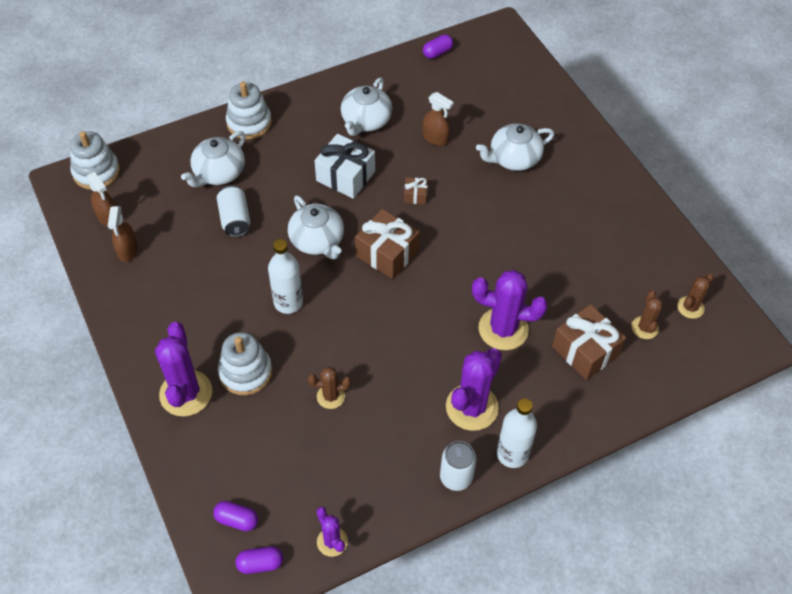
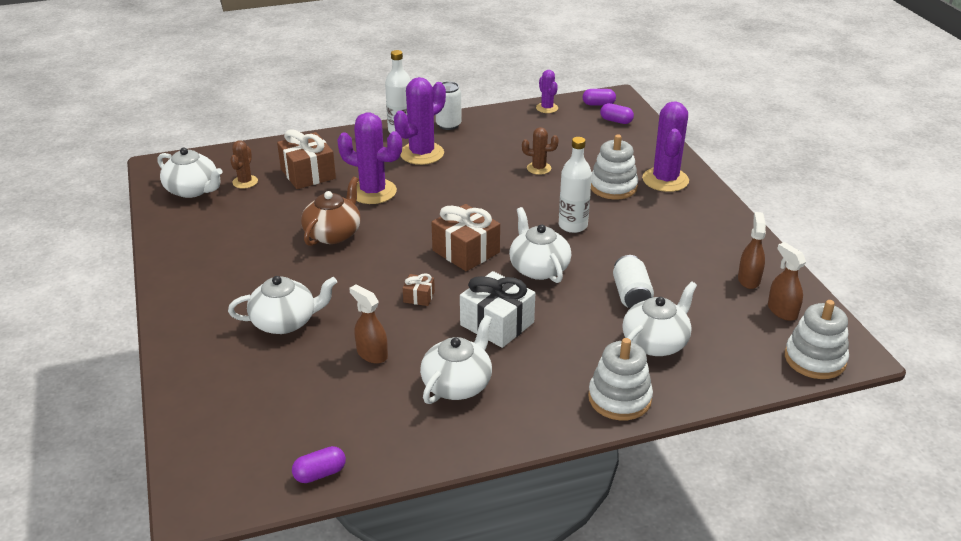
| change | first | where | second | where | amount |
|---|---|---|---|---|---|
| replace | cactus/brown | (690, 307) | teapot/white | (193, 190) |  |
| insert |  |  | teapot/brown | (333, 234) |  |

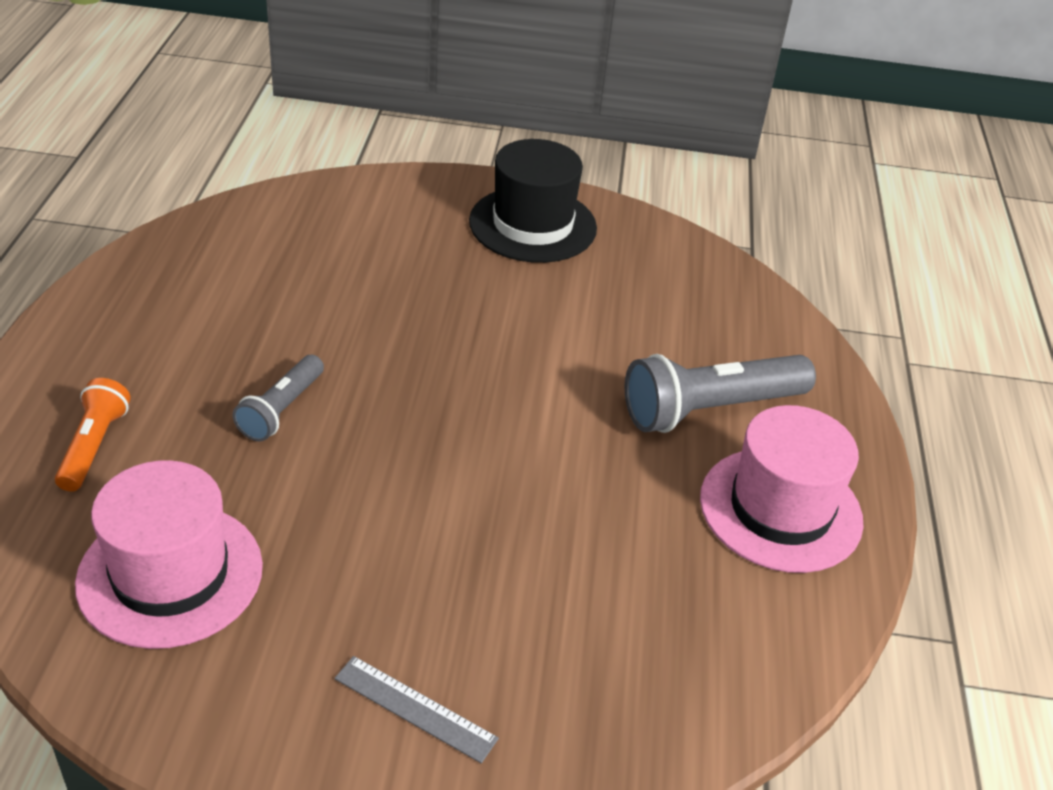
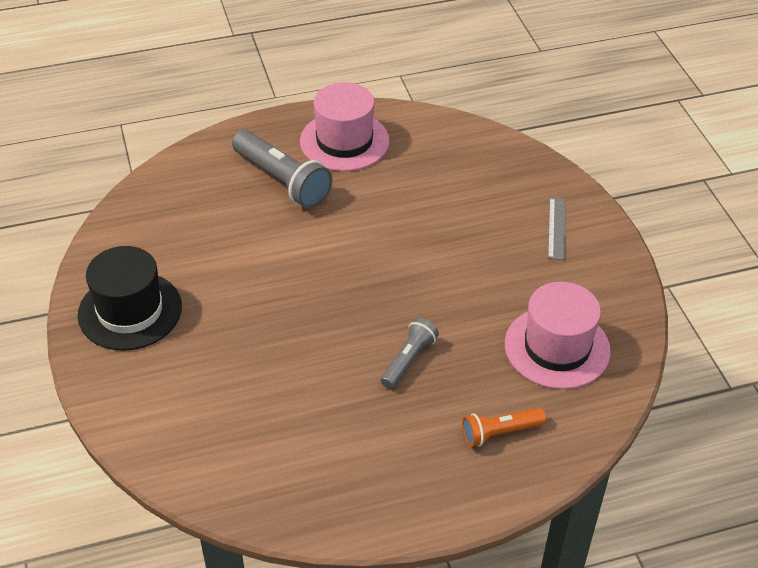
| change | first | where | second | where | amount |
|---|---|---|---|---|---|
| rotate | flashlight/grey | (281, 409) |  | (408, 360) | 60 degrees counterclockwise |

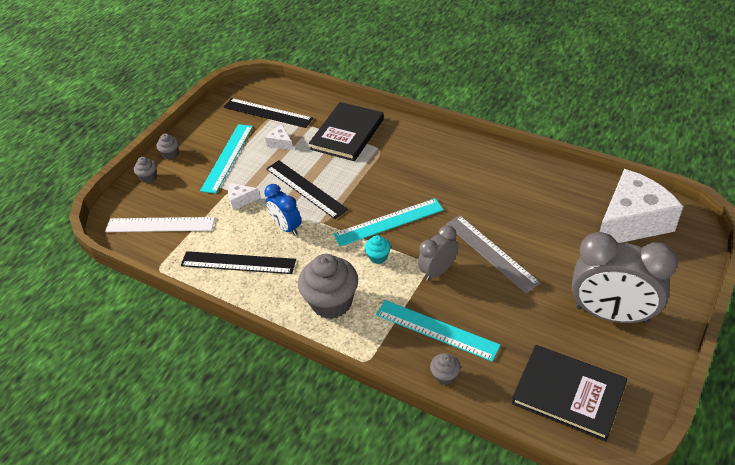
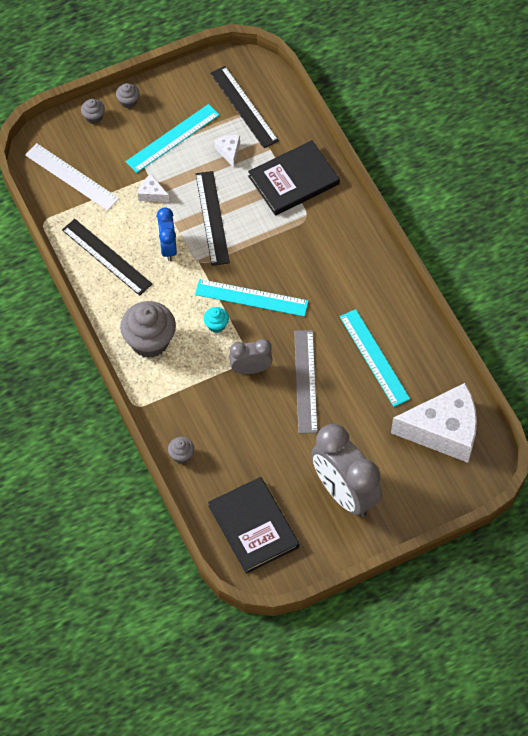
| change | first | where | second | where | amount |
|---|---|---|---|---|---|
| move | ruler/turquoise | (436, 330) |  | (374, 357) |  |

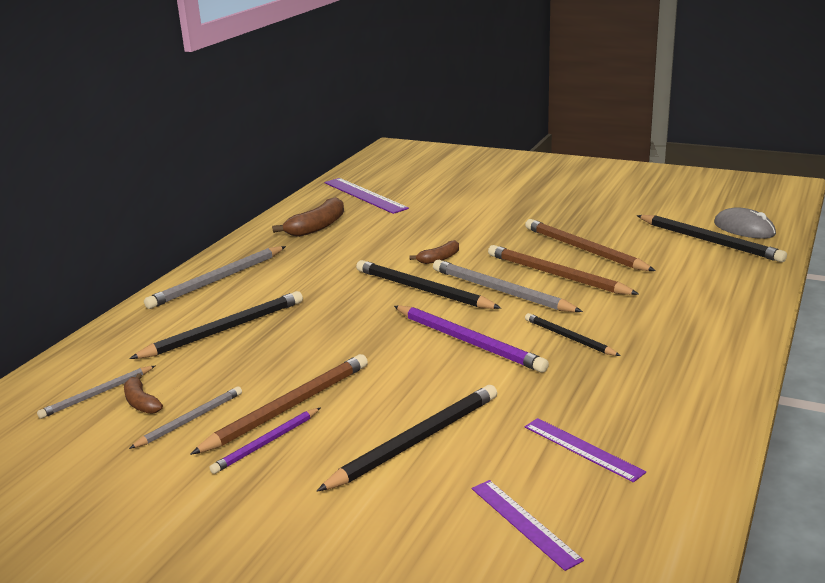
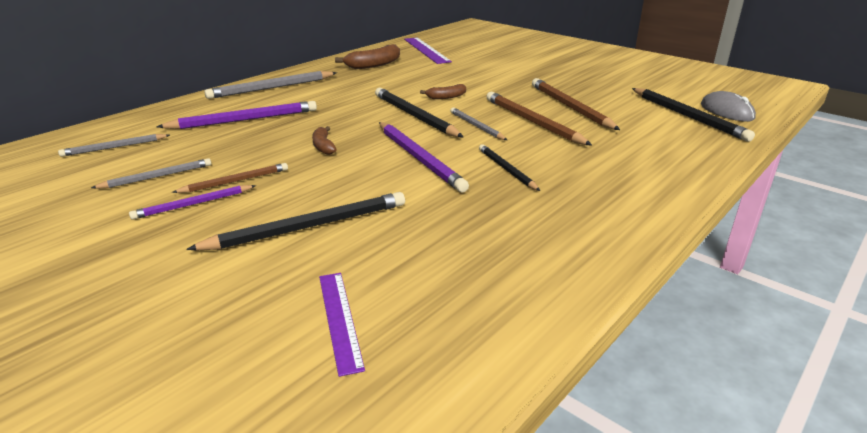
| change | first | where | second | where | amount |
|---|---|---|---|---|---|
| recolor | pencil/black | (224, 330) | pencil/purple | (244, 120) |  |
| resize | pencil/brown | (288, 407) |  | (235, 181) | x0.59 |
| move | banana/brown | (141, 402) |  | (323, 146) |  |
| resize | pencil/grey | (500, 291) |  | (476, 126) | x0.59 |
| delete | ruler/purple | (582, 449) |  |  |  |

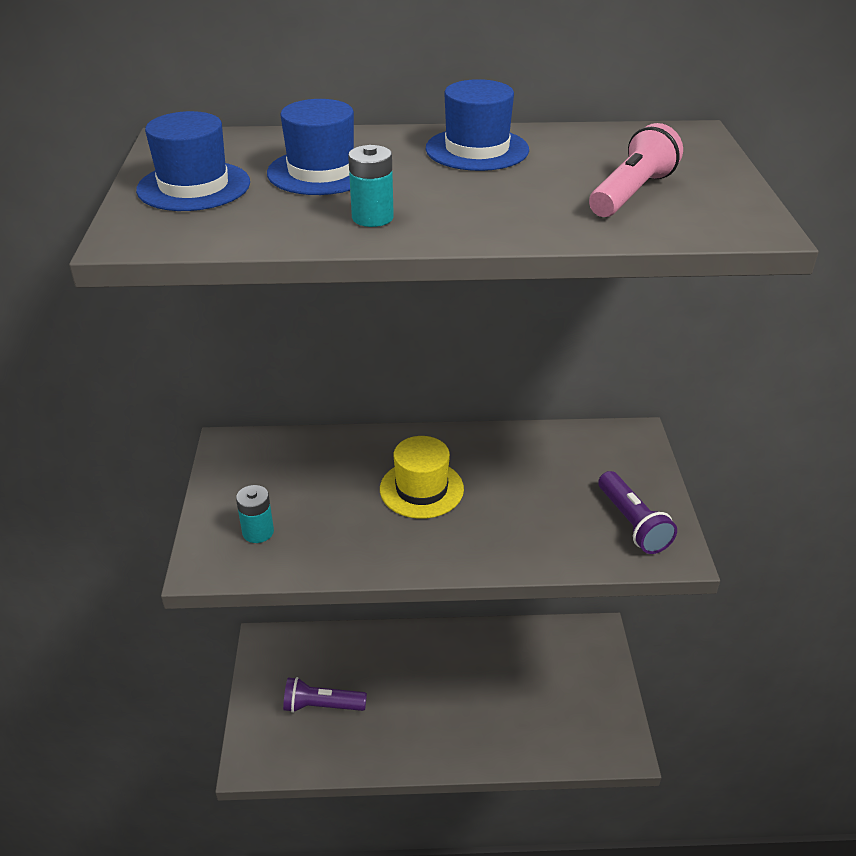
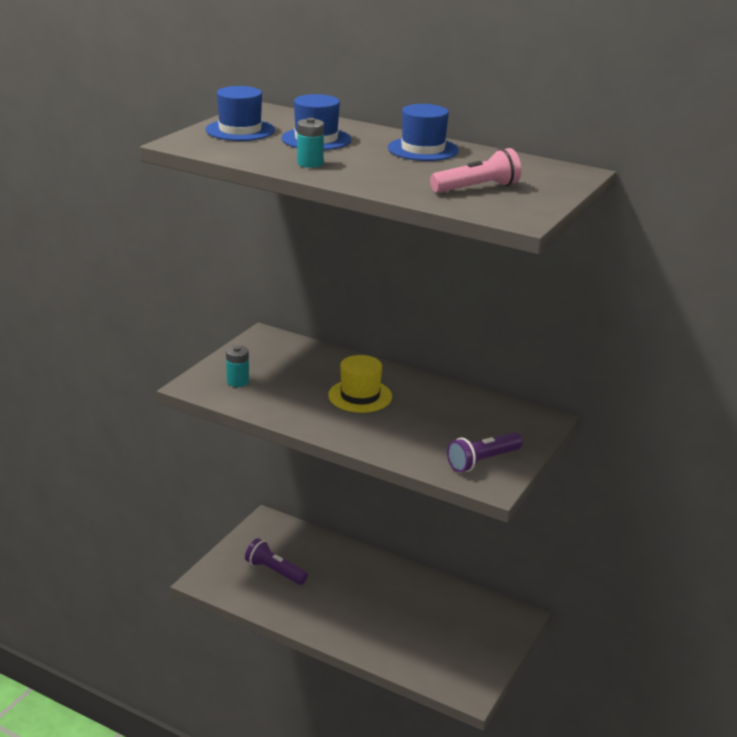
| change | first | where | second | where | amount |
|---|---|---|---|---|---|
| rotate | flashlight/purple | (632, 523) |  | (483, 461) | 45 degrees clockwise |

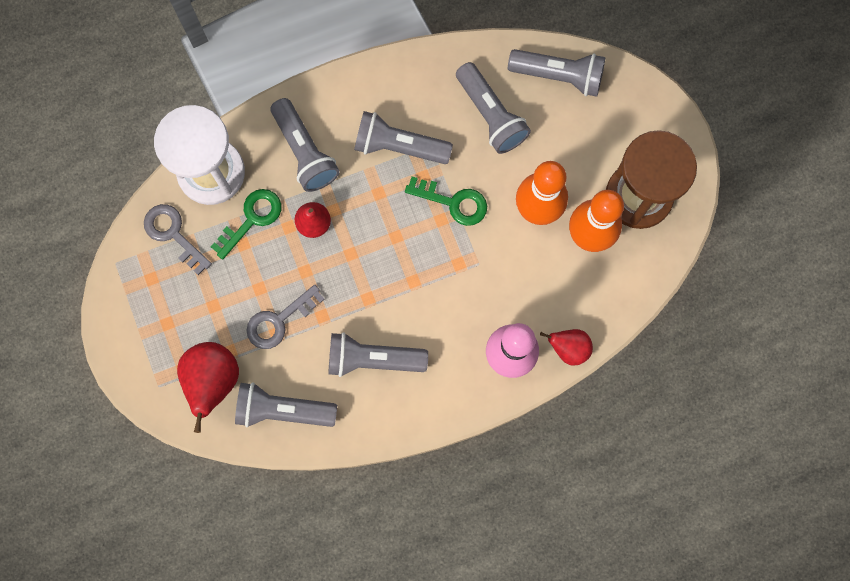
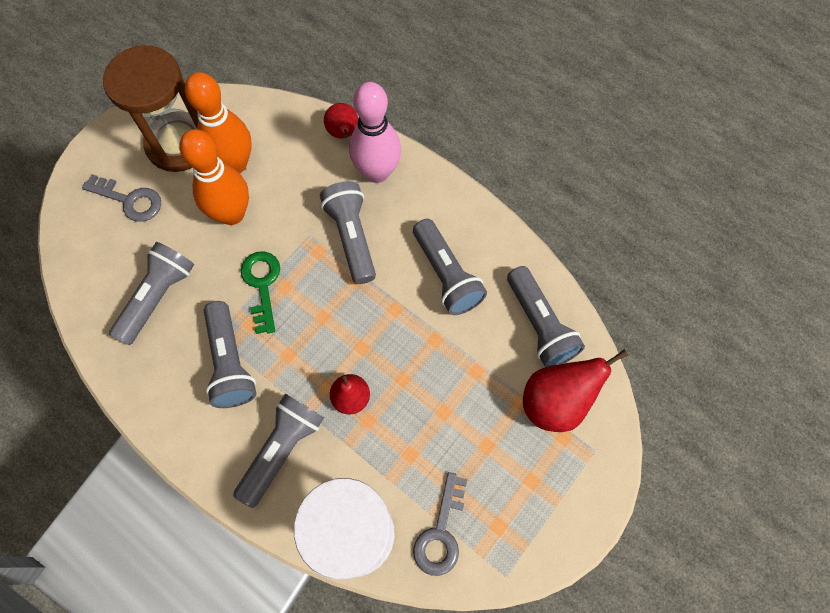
| change | first | where | second | where | amount |
|---|---|---|---|---|---|
| move | key/grey | (279, 320) |  | (129, 200) |  |
| move | flashlight/grey | (559, 76) |  | (352, 237) |  |
| delete | key/green | (252, 219) |  |  |  |

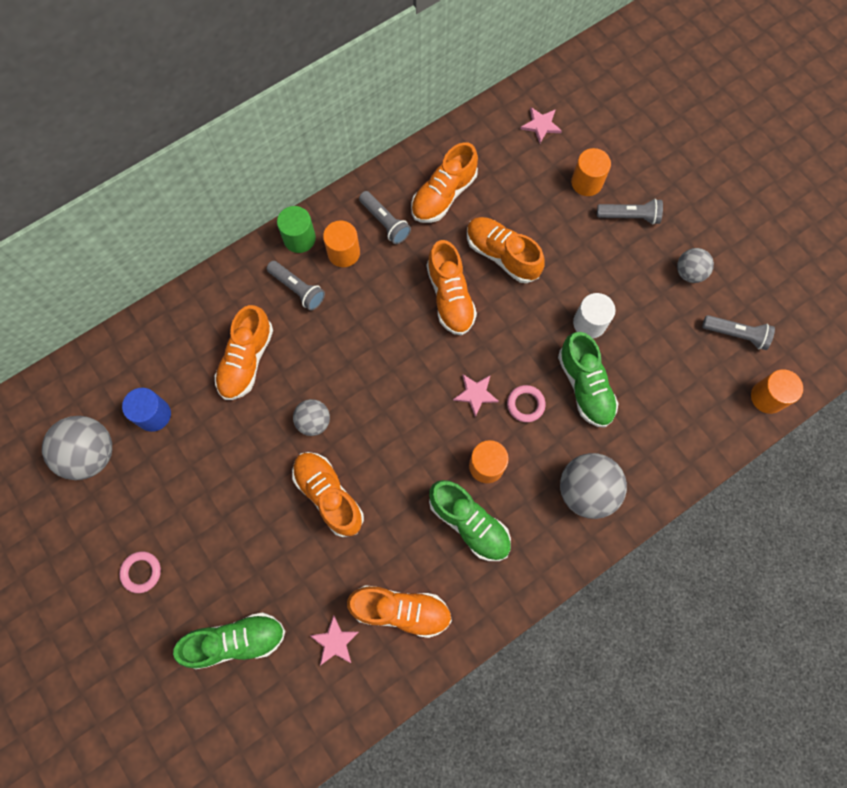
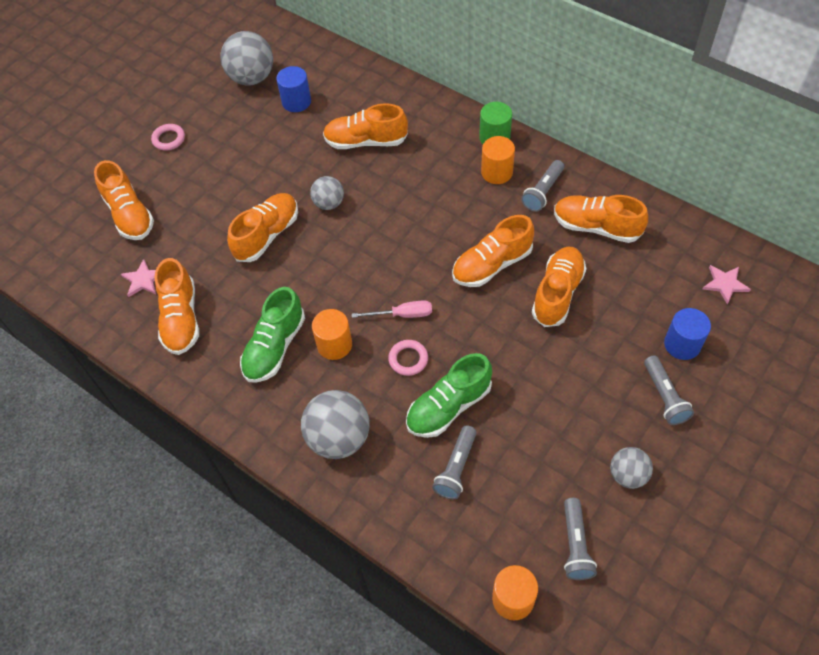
| change | first | where | second | where | amount |
|---|---|---|---|---|---|
| recolor | shoe/green | (236, 640) | shoe/orange | (129, 214) |  |
| replace | star/pink | (475, 394) | screwdriver/pink | (402, 315) |  |
| move | flashlight/grey | (297, 289) |  | (456, 468) |  |
| recolor | cylinder/orange | (586, 182) | cylinder/blue | (682, 344) |  |
| delete | cylinder/white | (589, 323) |  |  |  |

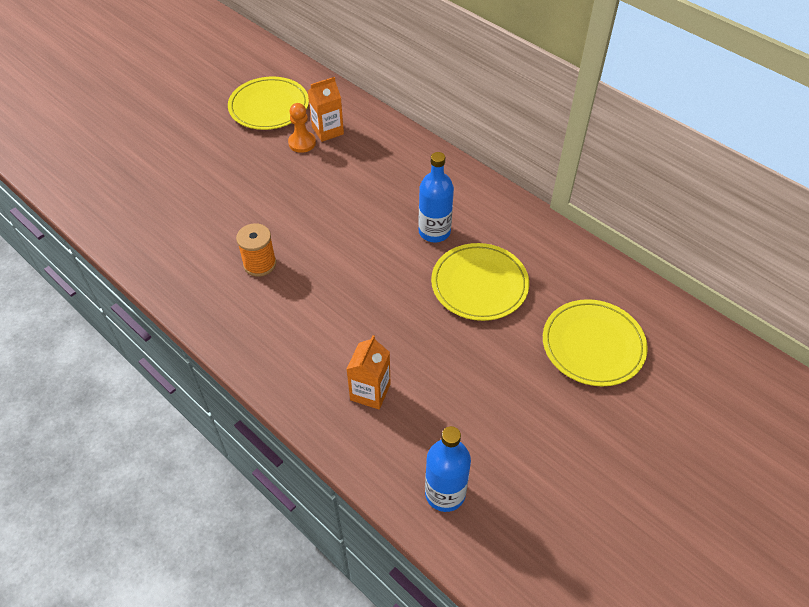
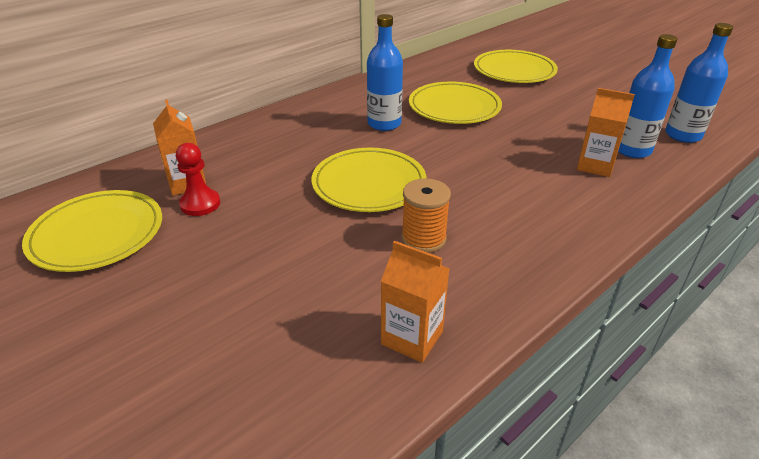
| change | first | where | second | where | amount |
|---|---|---|---|---|---|
| recolor | pawn/orange | (302, 143) | pawn/red | (200, 204) |  |
| insert |  |  | plate/yellow | (369, 184) |  |
| insert |  |  | carton/orange | (412, 338) |  |
| insert |  |  | bottle/blue | (632, 150) |  |

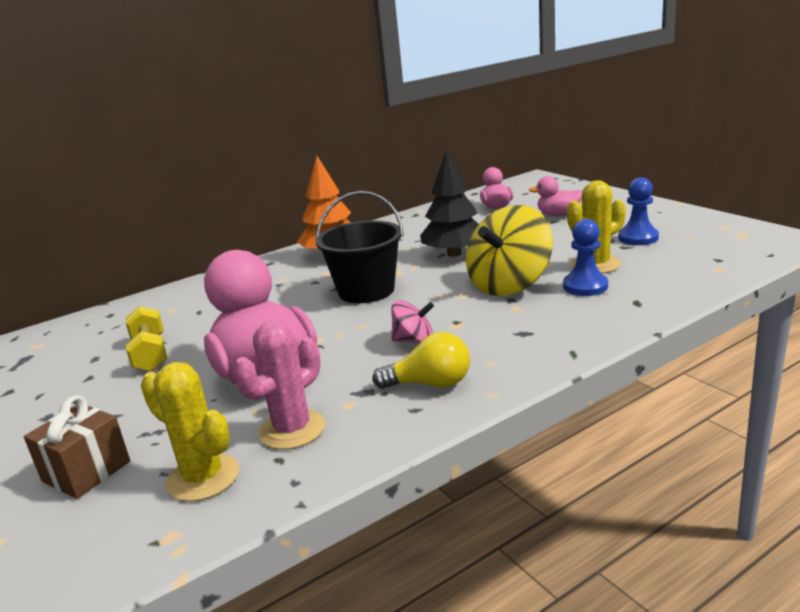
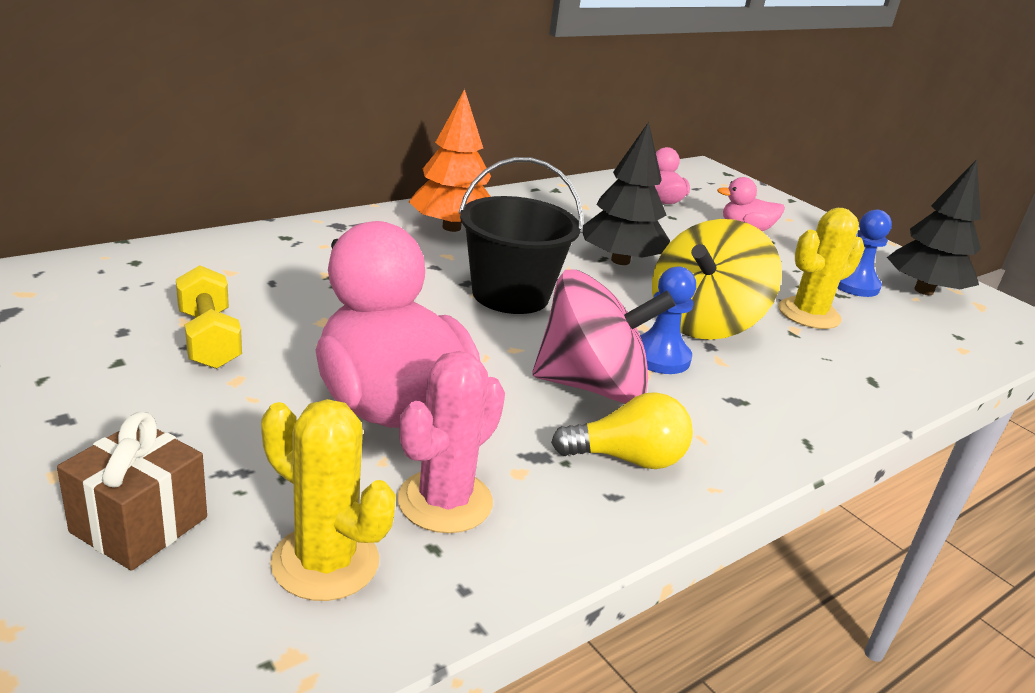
| change | first | where | second | where | amount |
|---|---|---|---|---|---|
| resize | spinning top/pink | (414, 341) |  | (592, 386) | x1.99 |
| move | pawn/blue | (585, 286) |  | (659, 357) |  |
| insert |  |  | tree/black | (924, 290) |  |

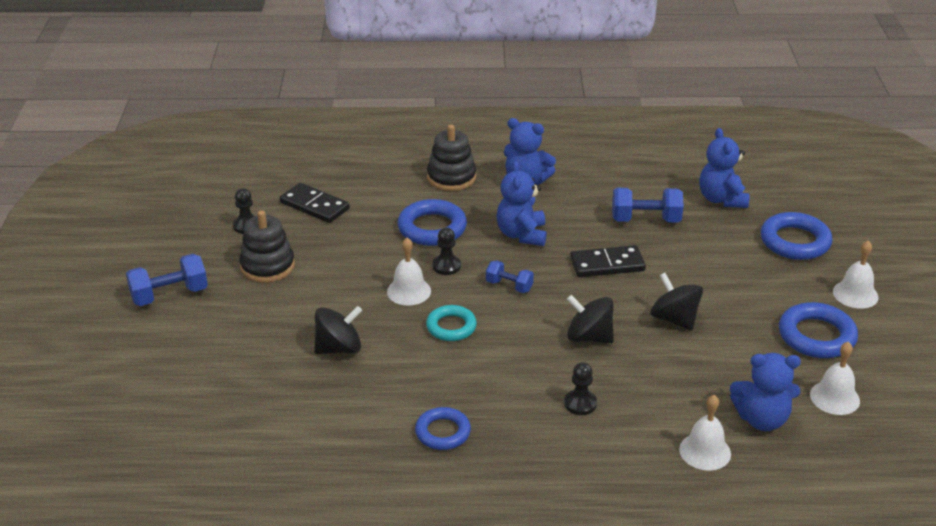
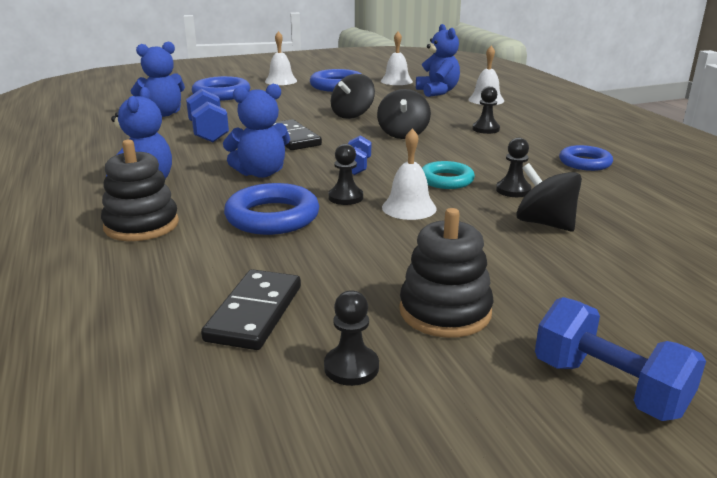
| change | first | where | second | where | amount |
|---|---|---|---|---|---|
| insert |  |  | pawn/black | (513, 190) |  |

